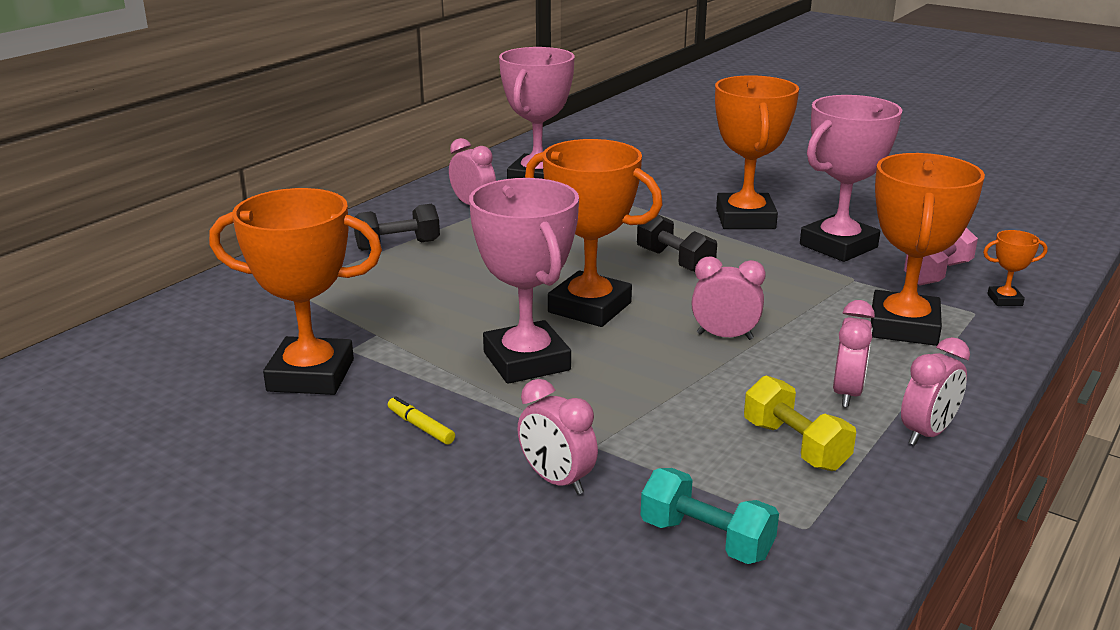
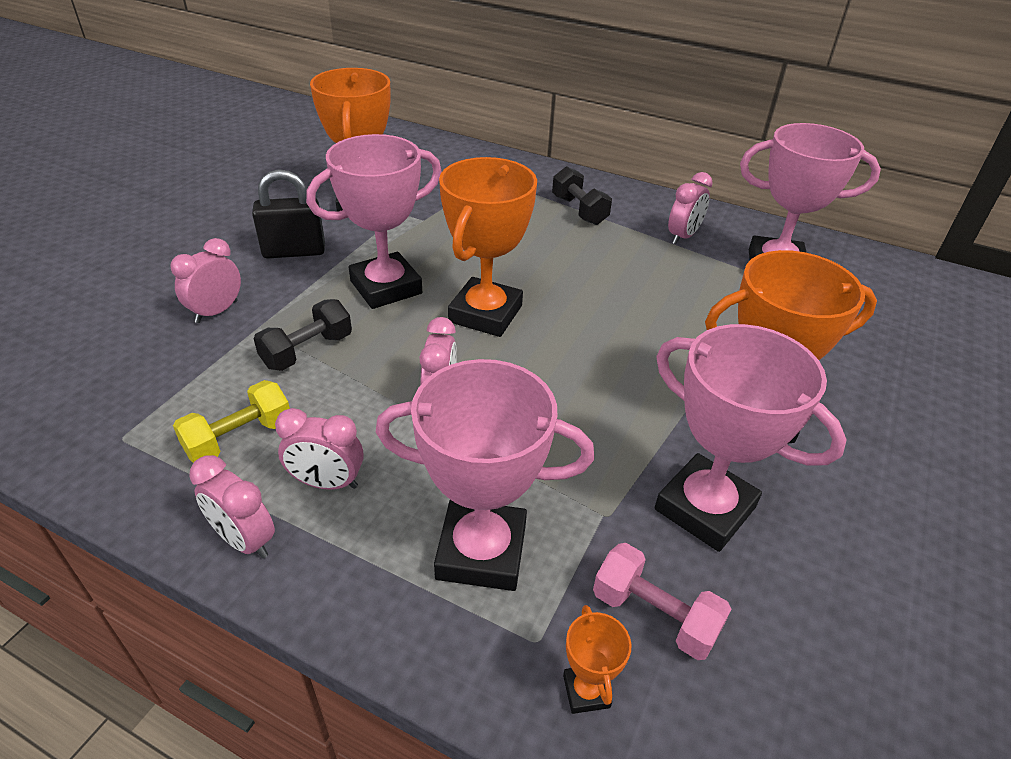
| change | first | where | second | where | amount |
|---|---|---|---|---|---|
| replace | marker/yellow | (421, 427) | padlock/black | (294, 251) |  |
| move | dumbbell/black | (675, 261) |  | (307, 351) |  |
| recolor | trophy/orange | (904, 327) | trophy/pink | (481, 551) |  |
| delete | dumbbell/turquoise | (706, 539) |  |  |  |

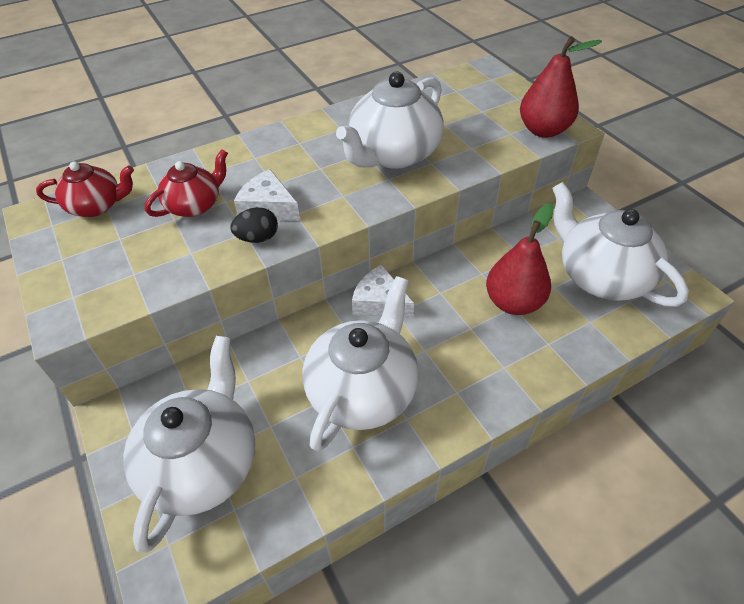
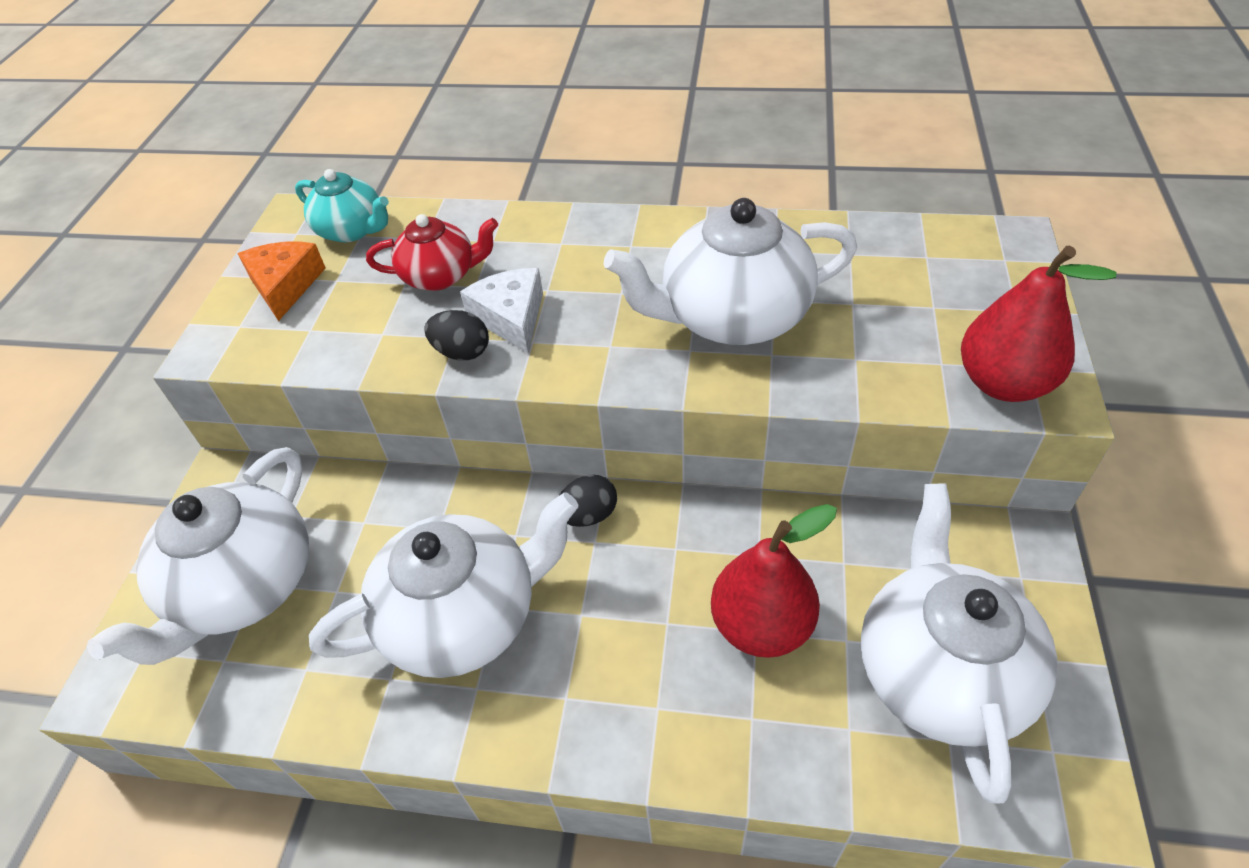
| change | first | where | second | where | amount |
|---|---|---|---|---|---|
| rotate | teapot/white | (203, 463) |  | (243, 587) | 150 degrees clockwise |
| insert |  |  | cheese/orange | (285, 286) |  |
| recolor | teapot/red | (97, 206) | teapot/turquoise | (352, 230) |  |
| replace | cheese/white | (380, 302) | egg/black | (588, 515) |  |

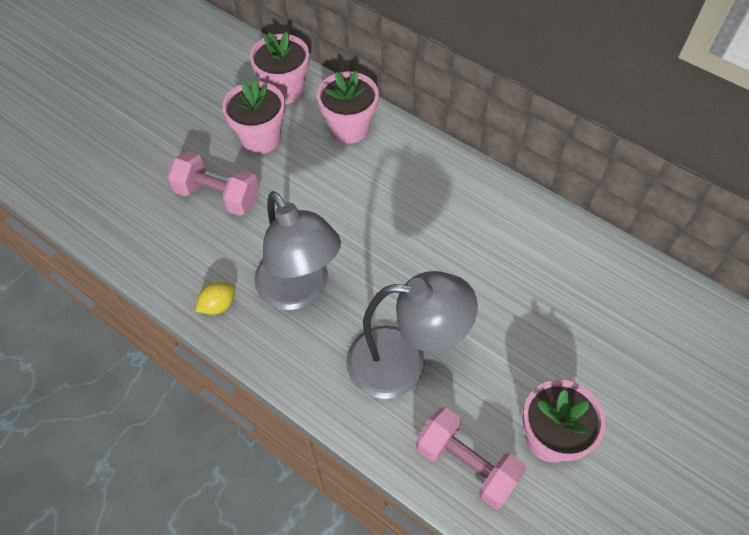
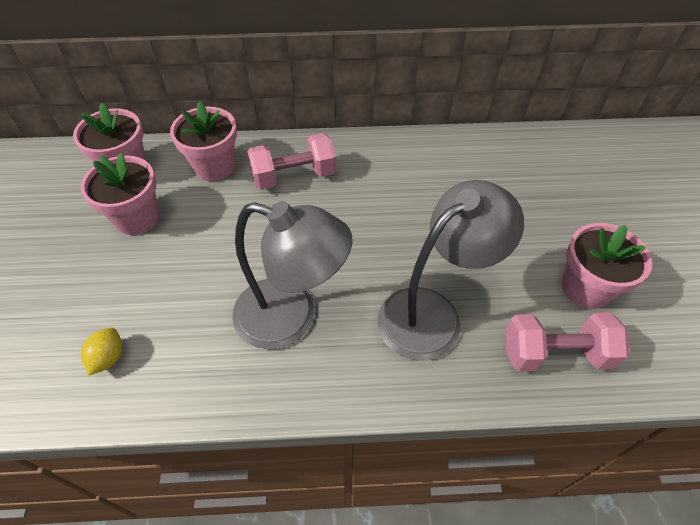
| change | first | where | second | where | amount |
|---|---|---|---|---|---|
| move | lemon/yellow | (218, 305) |  | (108, 358) |  |
| move | dumbbell/pink | (218, 196) |  | (294, 176) |  |

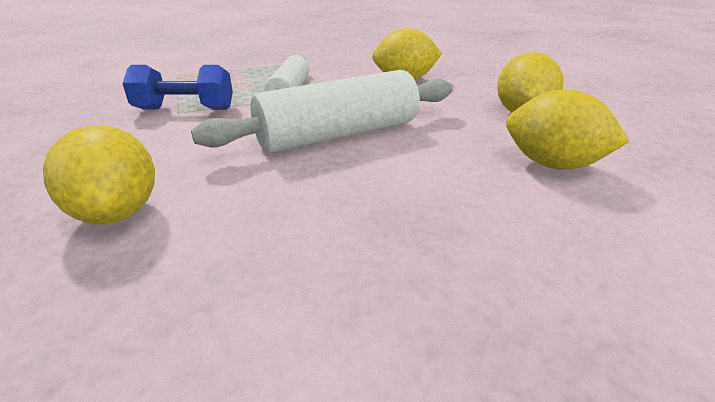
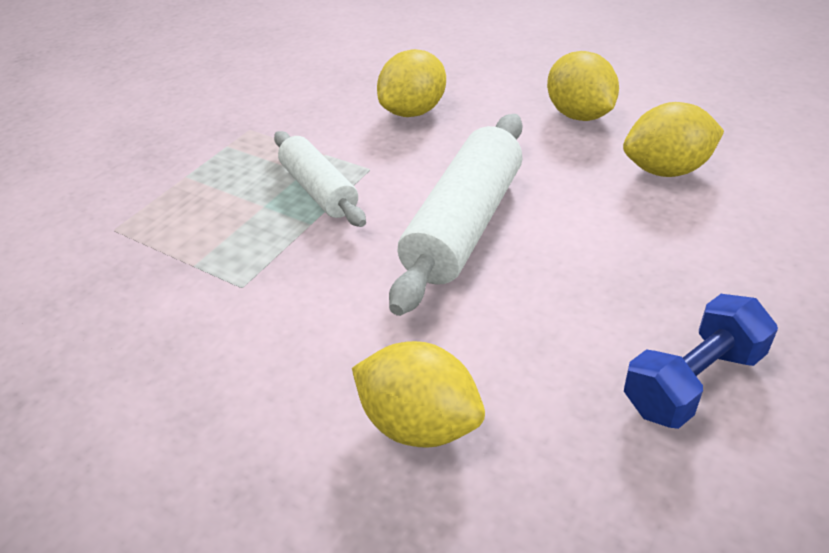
| change | first | where | second | where | amount |
|---|---|---|---|---|---|
| move | dumbbell/blue | (185, 109) |  | (693, 381) |  |

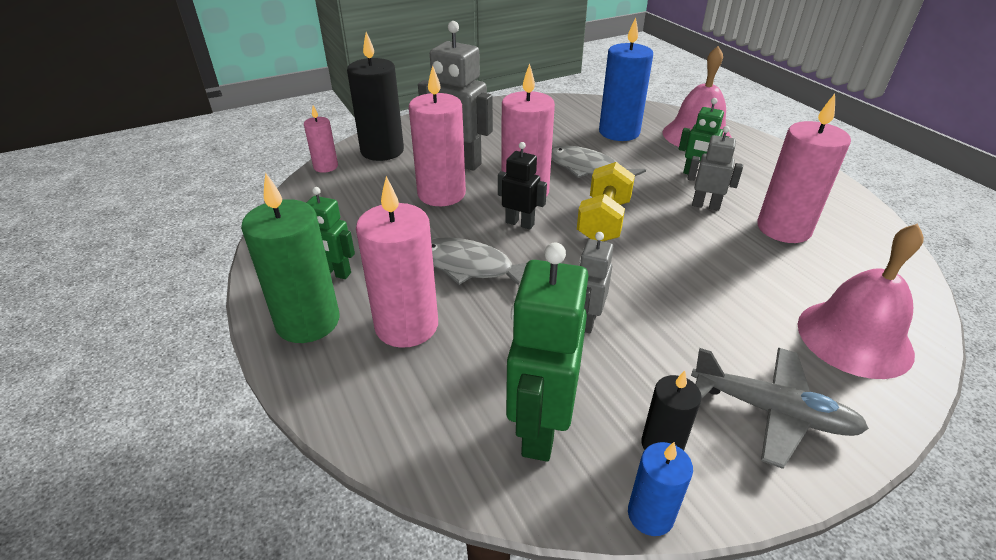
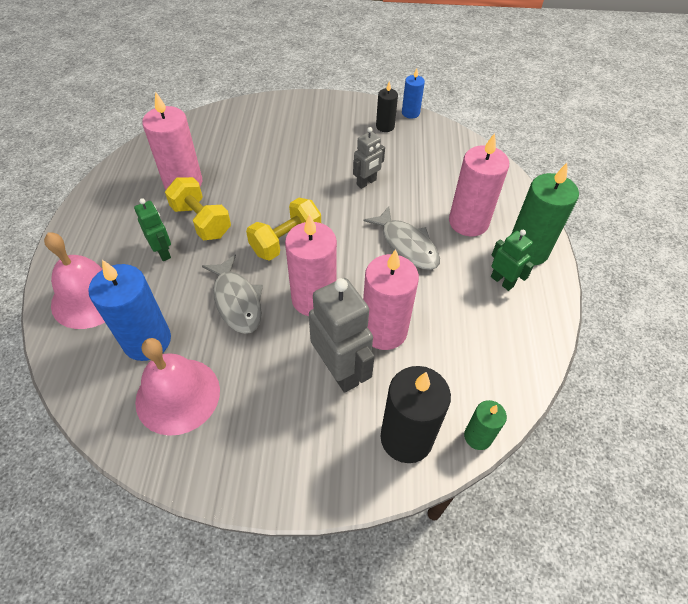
| change | first | where | second | where | amount |
|---|---|---|---|---|---|
| move | bell/pink | (854, 338) |  | (178, 395) |  |
| replace | robot/grey | (705, 205) | dumbbell/yellow | (201, 221) |  |
| recolor | candle/pink | (325, 167) | candle/green | (478, 436) |  |
| delete | robot/black | (520, 223) |  |  |  |
| delete | robot/green | (539, 429) |  |  |  |
| delete | plane/grey | (772, 411) |  |  |  |

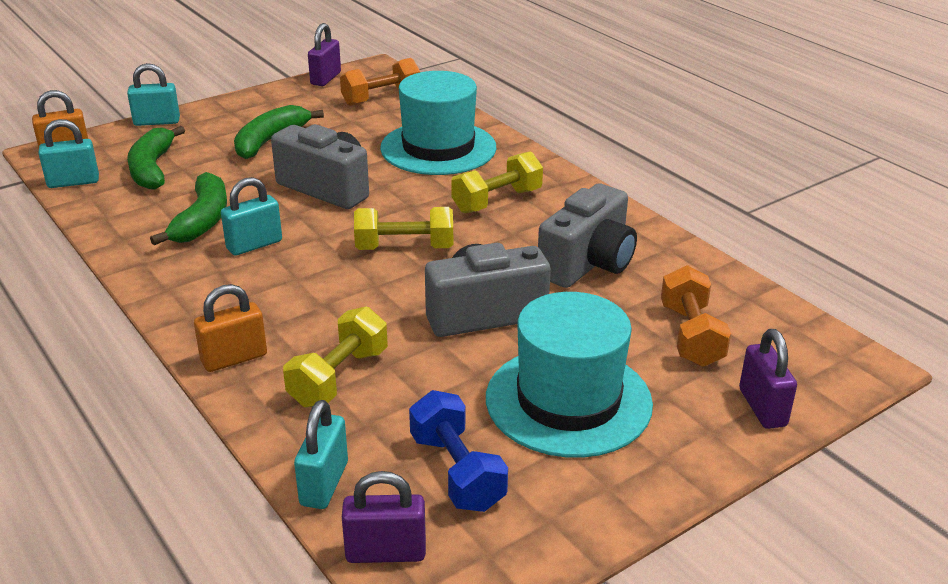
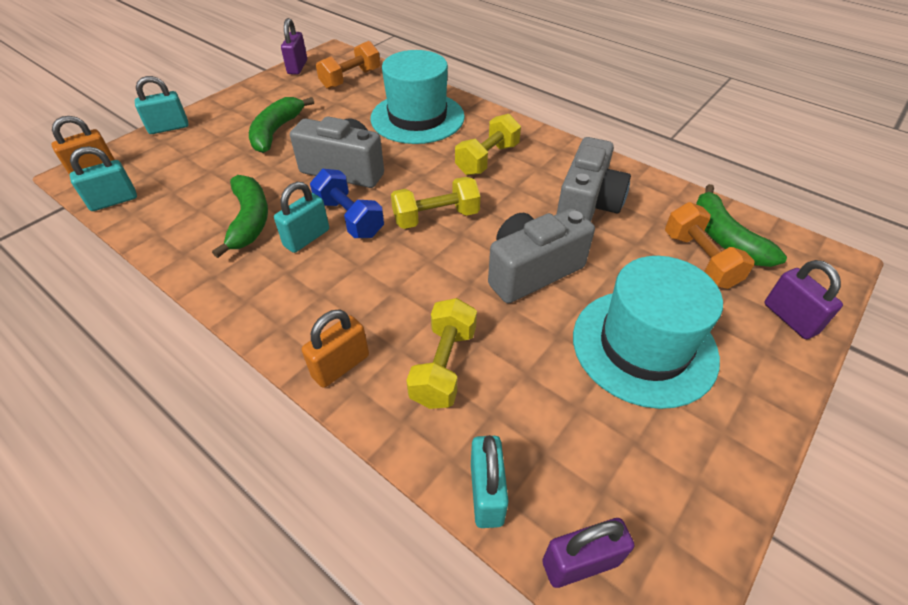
| change | first | where | second | where | amount |
|---|---|---|---|---|---|
| move | dumbbell/blue | (457, 472) |  | (349, 218) |  |
| move | banana/green | (152, 168) |  | (725, 238) |  |

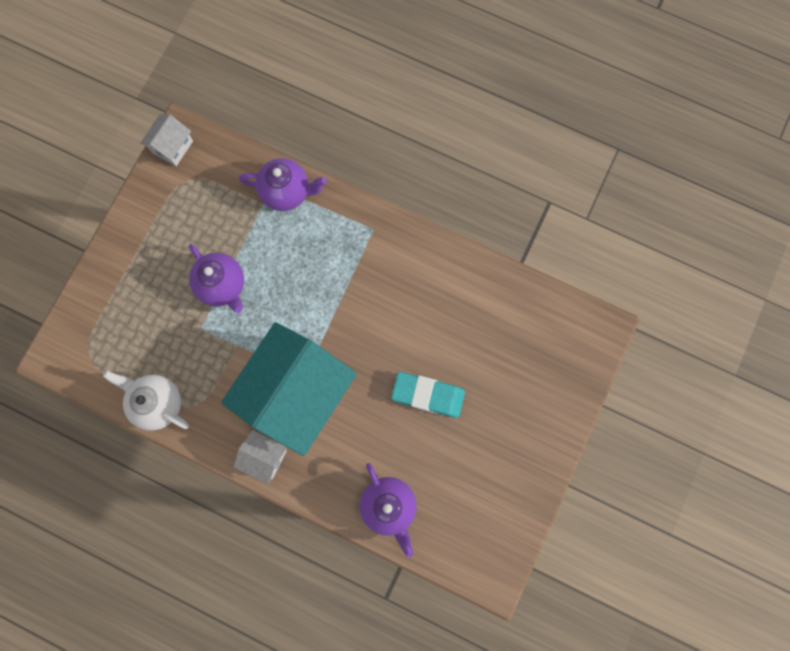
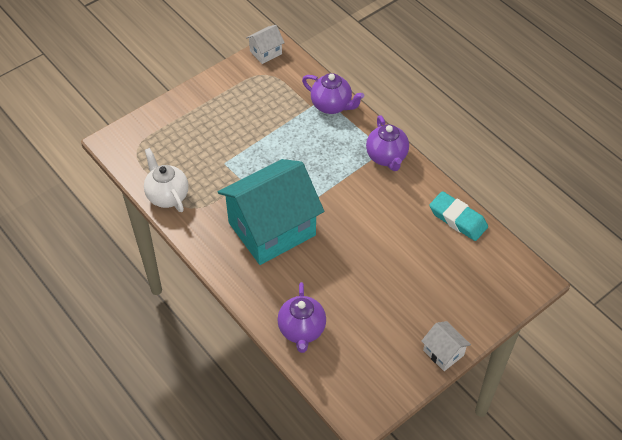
| change | first | where | second | where | amount |
|---|---|---|---|---|---|
| move | teapot/purple | (223, 285) |  | (386, 157) |  |
| move | house/white | (264, 457) |  | (443, 353) |  |
| move | eraser/turquoise | (428, 395) |  | (457, 219) |  |

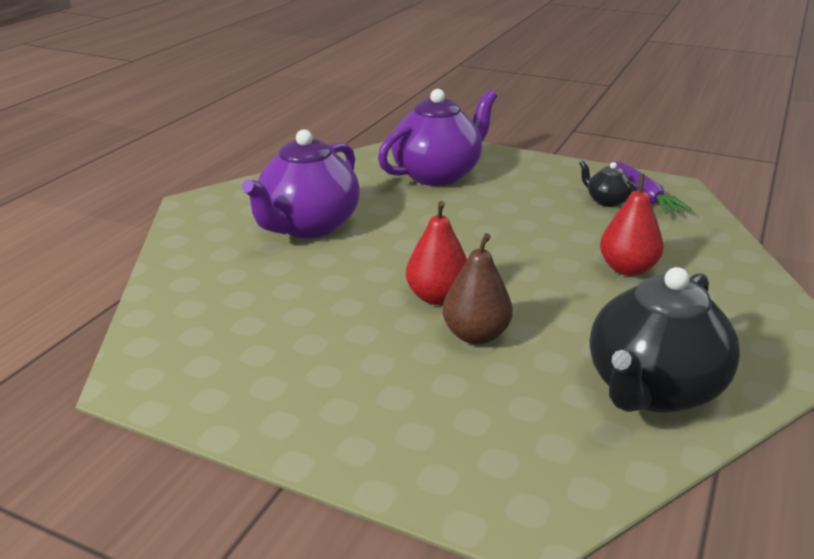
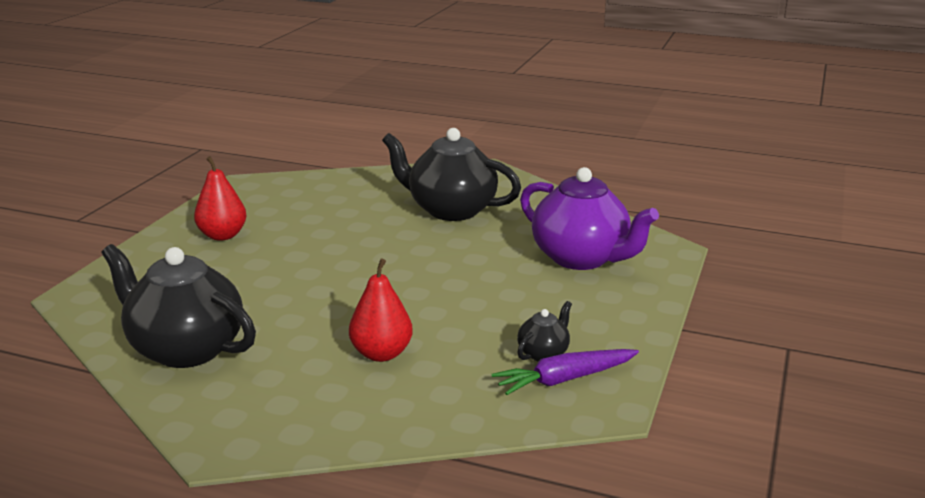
| change | first | where | second | where | amount |
|---|---|---|---|---|---|
| move | pear/red | (437, 297) |  | (222, 235) |  |
| recolor | teapot/purple | (308, 226) | teapot/black | (451, 210) |  |
| delete | pear/brown | (476, 335) |  |  |  |

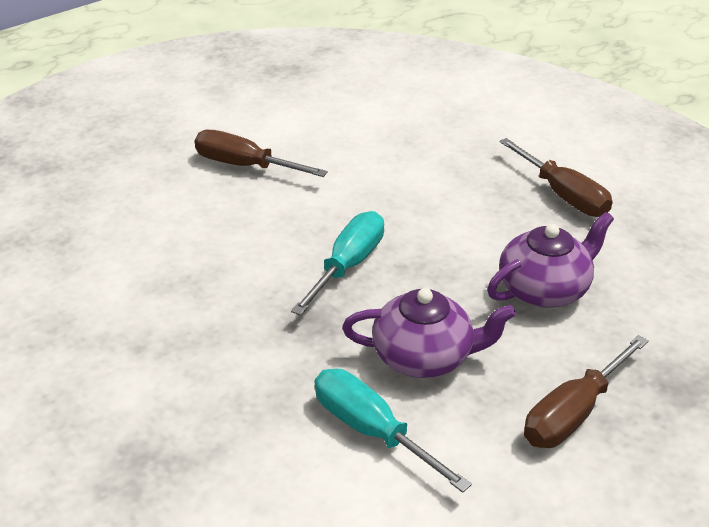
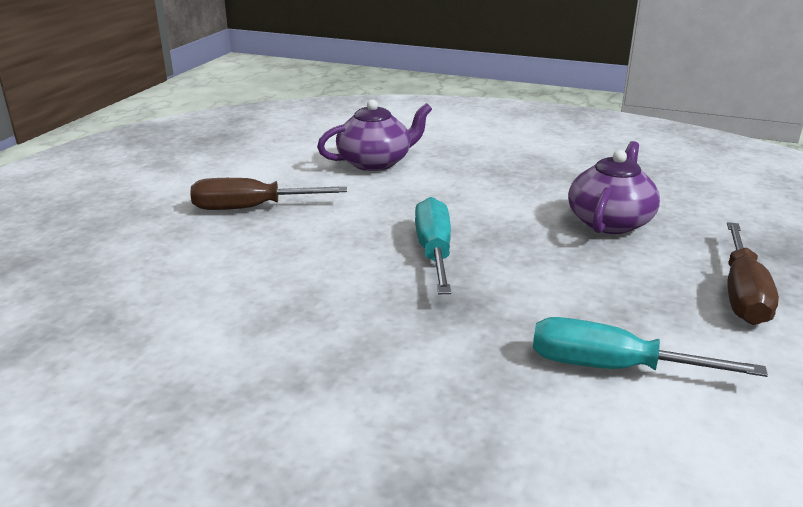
| change | first | where | second | where | amount |
|---|---|---|---|---|---|
| move | teapot/purple | (424, 357) |  | (375, 162) |  |
| delete | screwdriver/brown | (563, 195) |  |  |  |

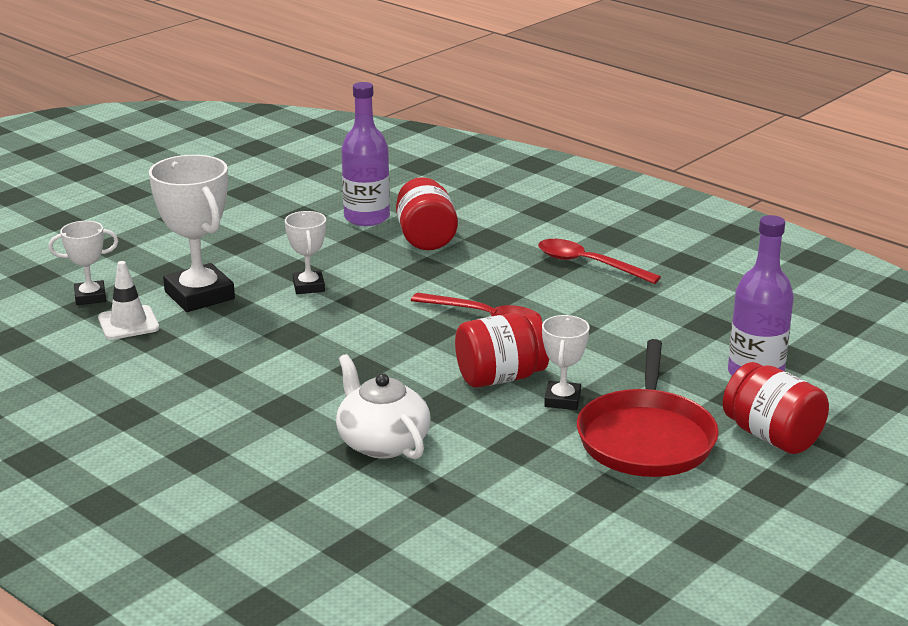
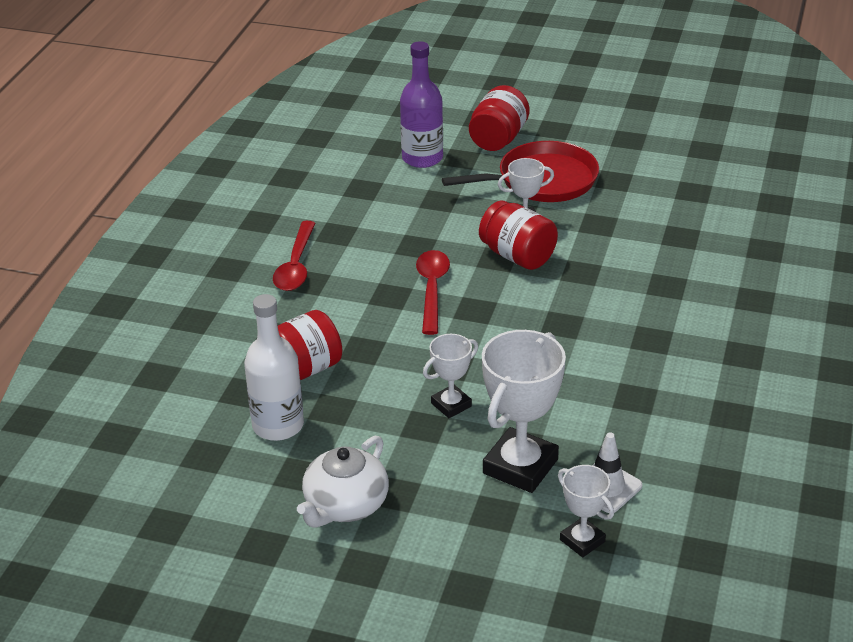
| change | first | where | second | where | amount |
|---|---|---|---|---|---|
| recolor | bottle/purple | (367, 217) | bottle/white | (278, 425) |  |
| move | teapot/white | (382, 442) |  | (345, 505) |  |

